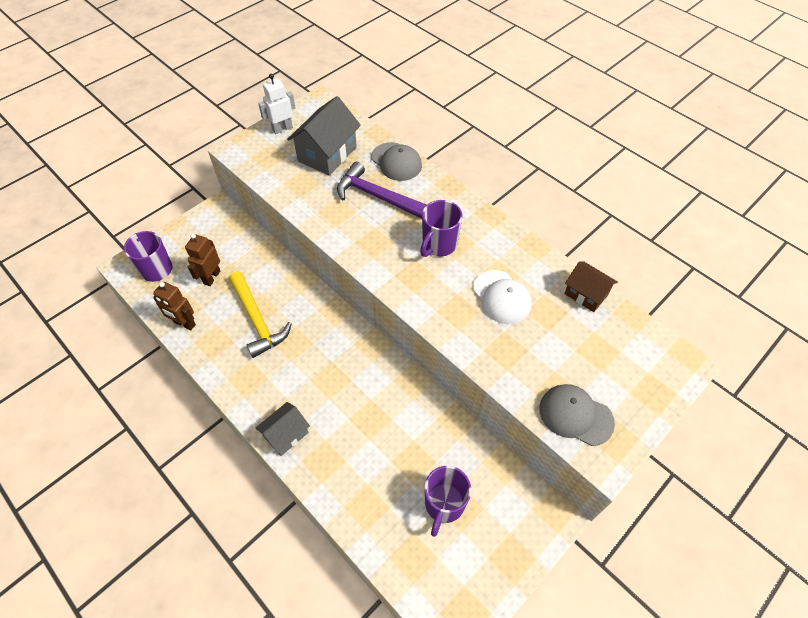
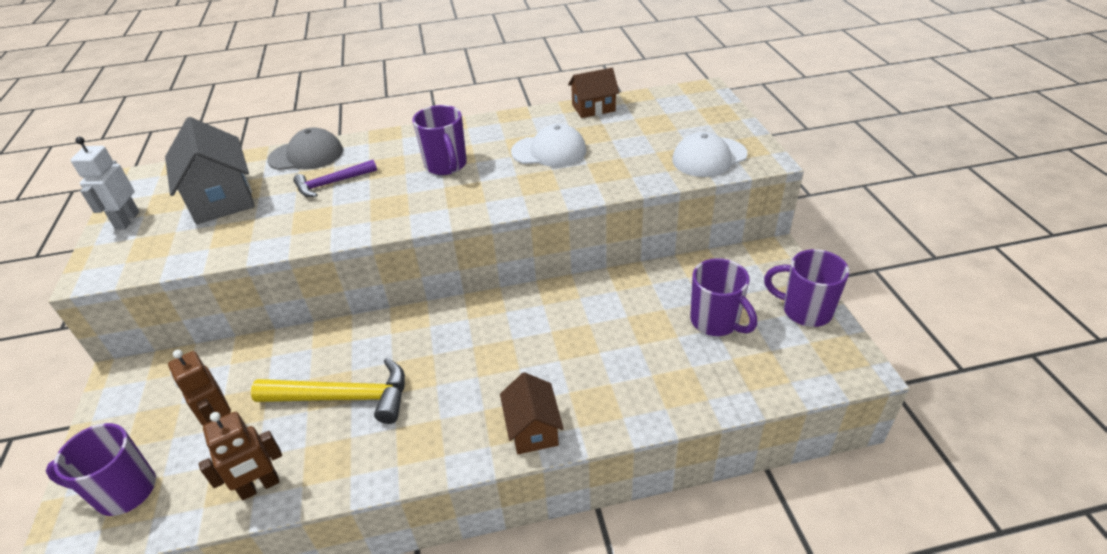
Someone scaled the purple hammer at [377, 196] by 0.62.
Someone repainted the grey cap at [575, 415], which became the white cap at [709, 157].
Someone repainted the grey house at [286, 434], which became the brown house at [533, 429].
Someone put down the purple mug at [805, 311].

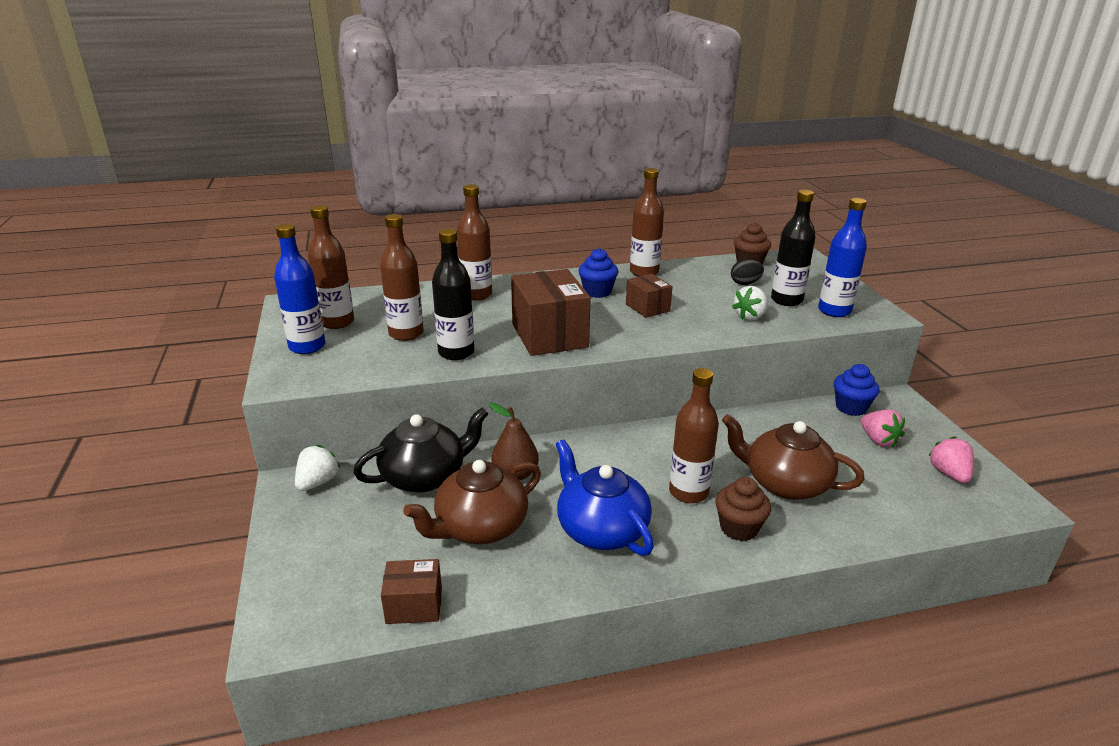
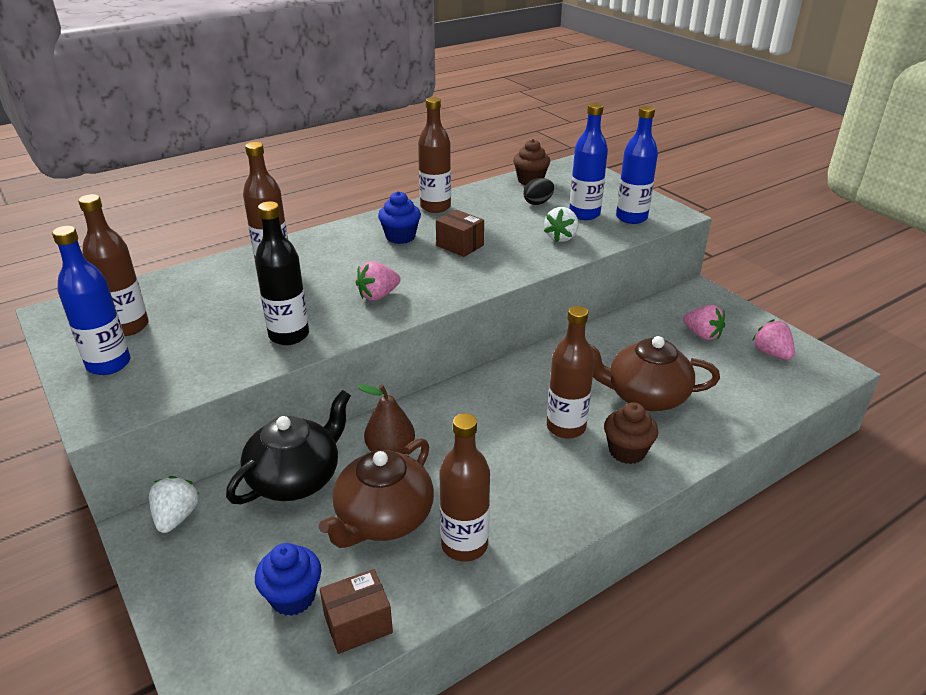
Someone repainted the black bottle at [786, 300], which became the blue bottle at [584, 214].
Someone carried the brown bottle from [406, 334] to [464, 545].
Someone swapped the brown box at [549, 335] for the pink strawberry at [378, 295].
Someone carried the blue cupcake from [851, 407] to [293, 597].
Someone took away the blue teapot at [601, 529].

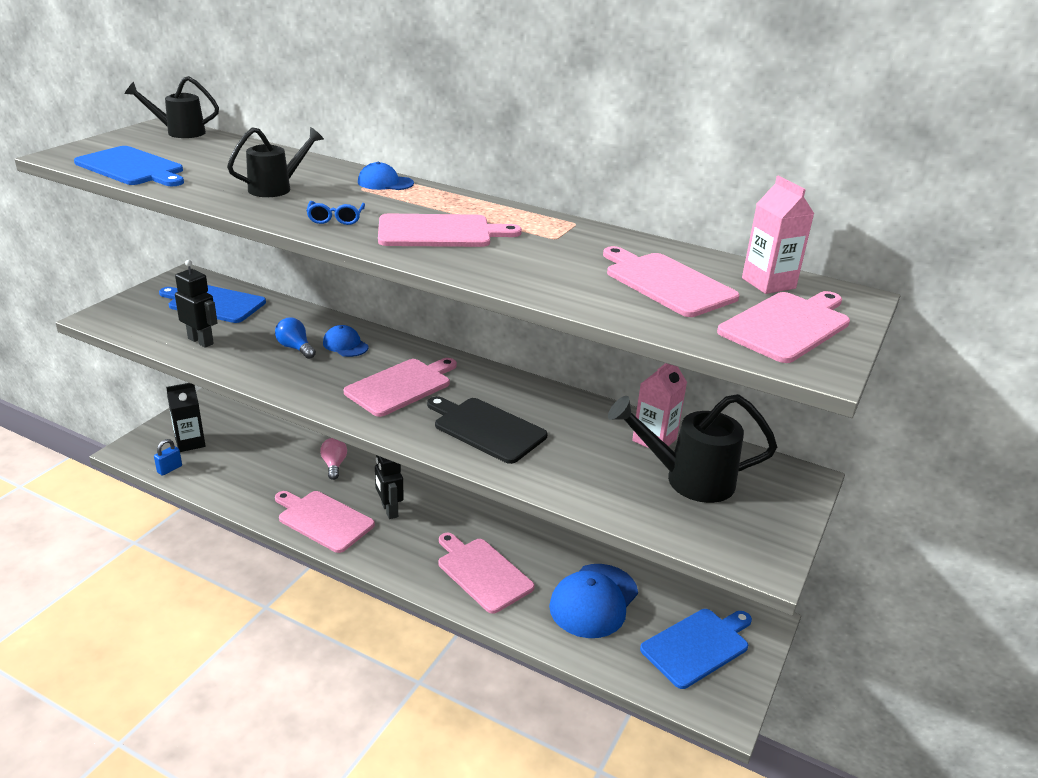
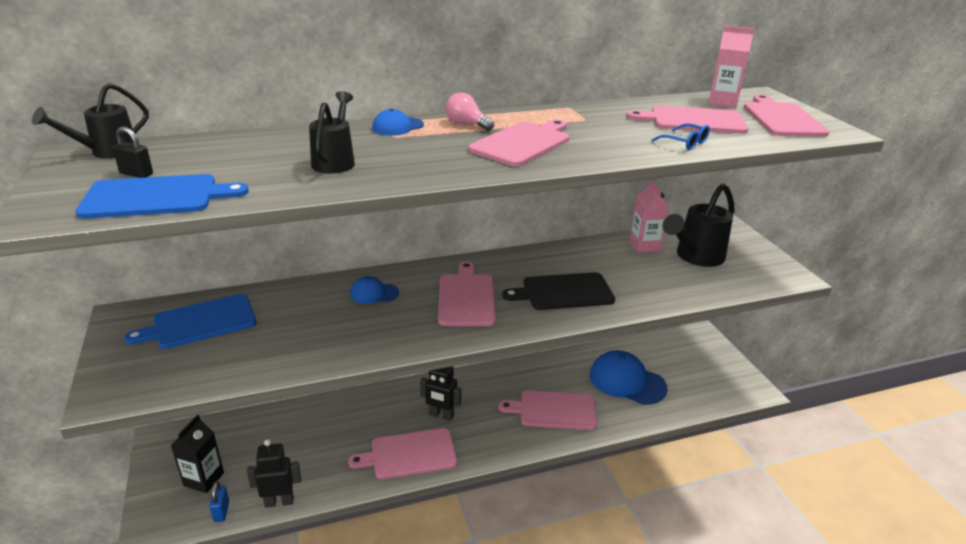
Someone carried the blue glasses from [335, 219] to [685, 143].
Someone carried the black robot from [201, 341] to [279, 501].
Someone took away the blue light bulb at [295, 348].
Someone carried the pink light bulb from [334, 465] to [467, 124].
Someone rotated the blue cap at [593, 601] by 135 degrees clockwise.
Someone took away the blue cutting board at [697, 646].
Someone put down the black padlock at [136, 174].

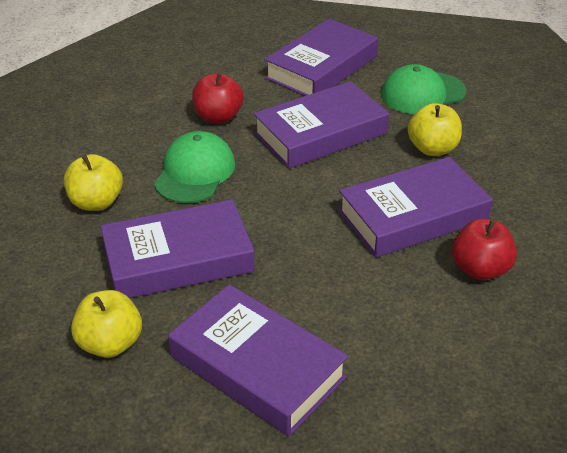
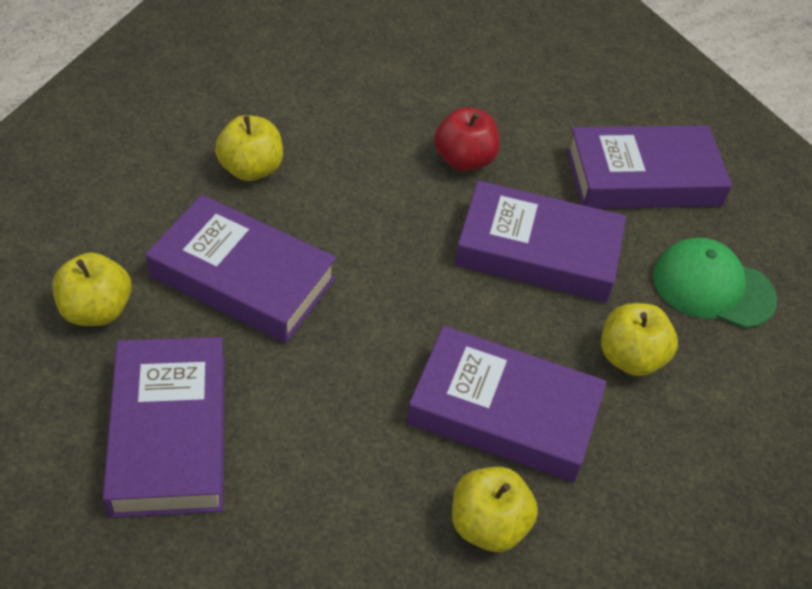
Someone took away the green cap at [195, 172].
Someone repainted the red apple at [480, 269], which became the yellow apple at [488, 525].

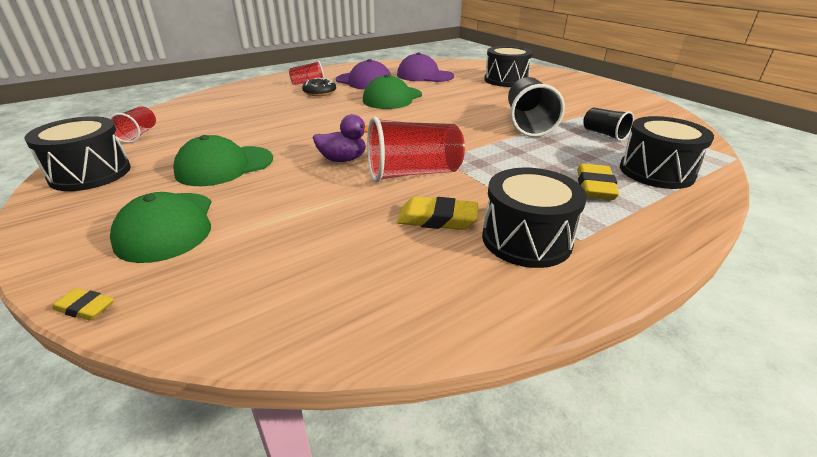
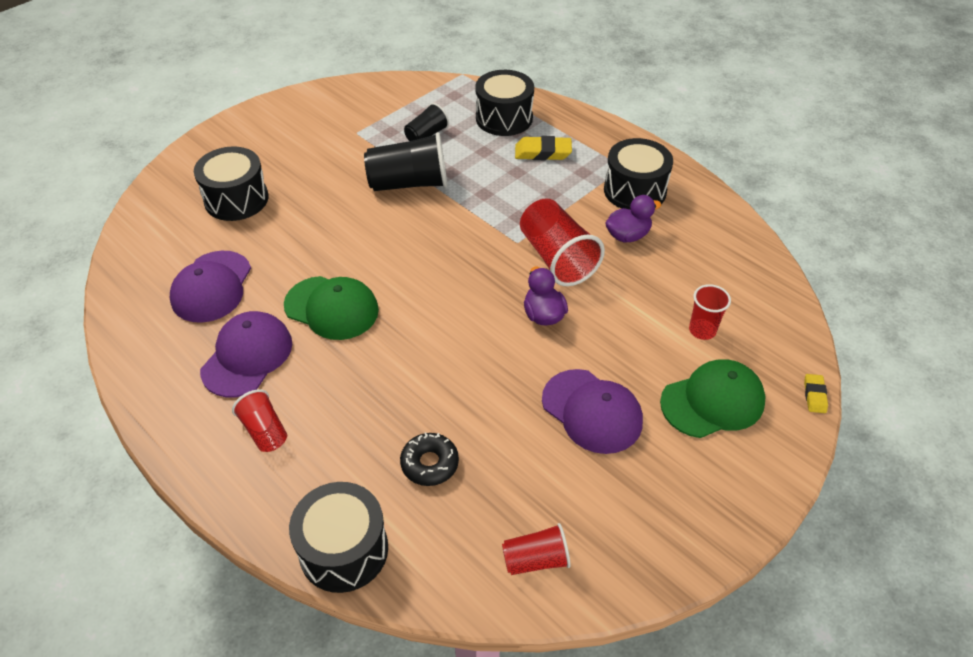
Someone carried the black donut from [319, 92] to [429, 463].
Someone carried the black drum from [90, 173] to [344, 550].
Someone repainted the green cap at [224, 166], which became the purple cap at [592, 411].
Someone swapped the yellow eraser at [437, 219] for the purple duck at [627, 235].
Someone put down the red cup at [702, 330].

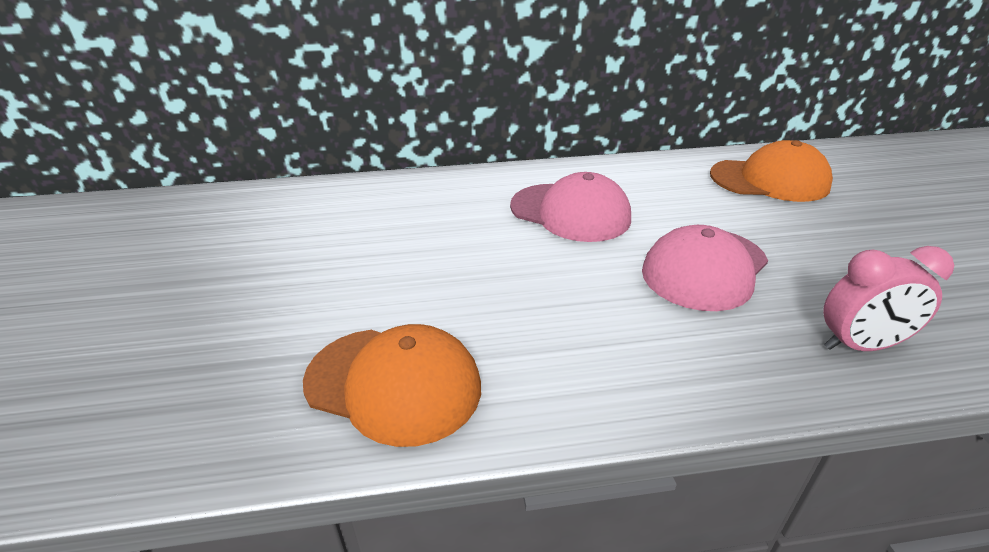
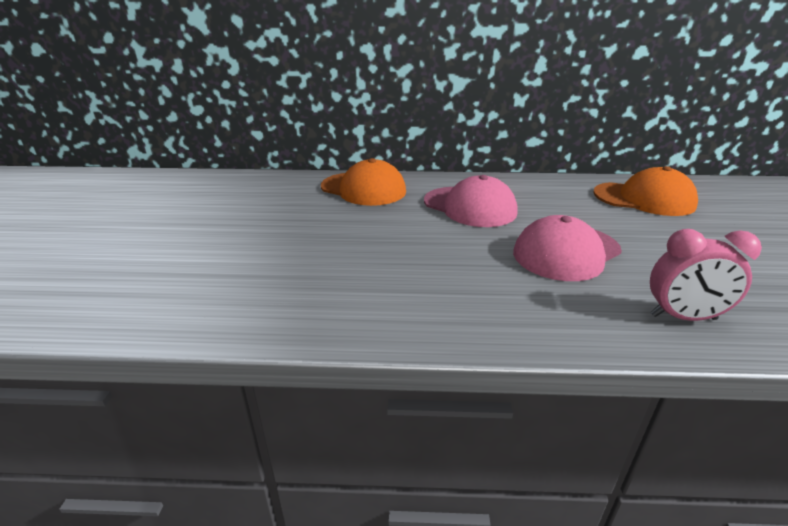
Someone carried the orange cap from [394, 384] to [363, 189].

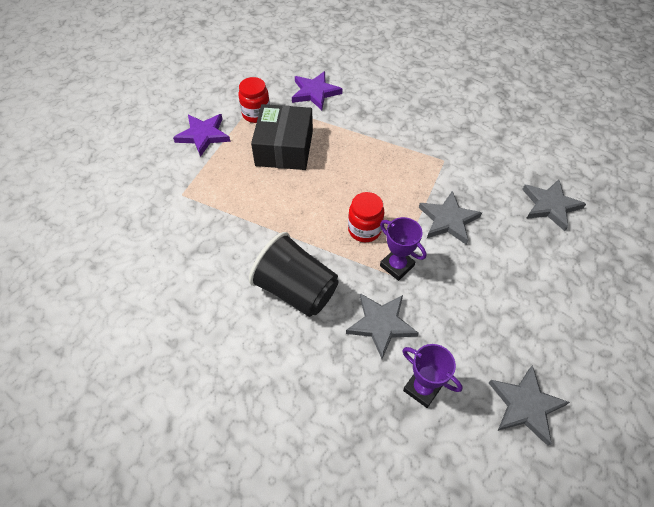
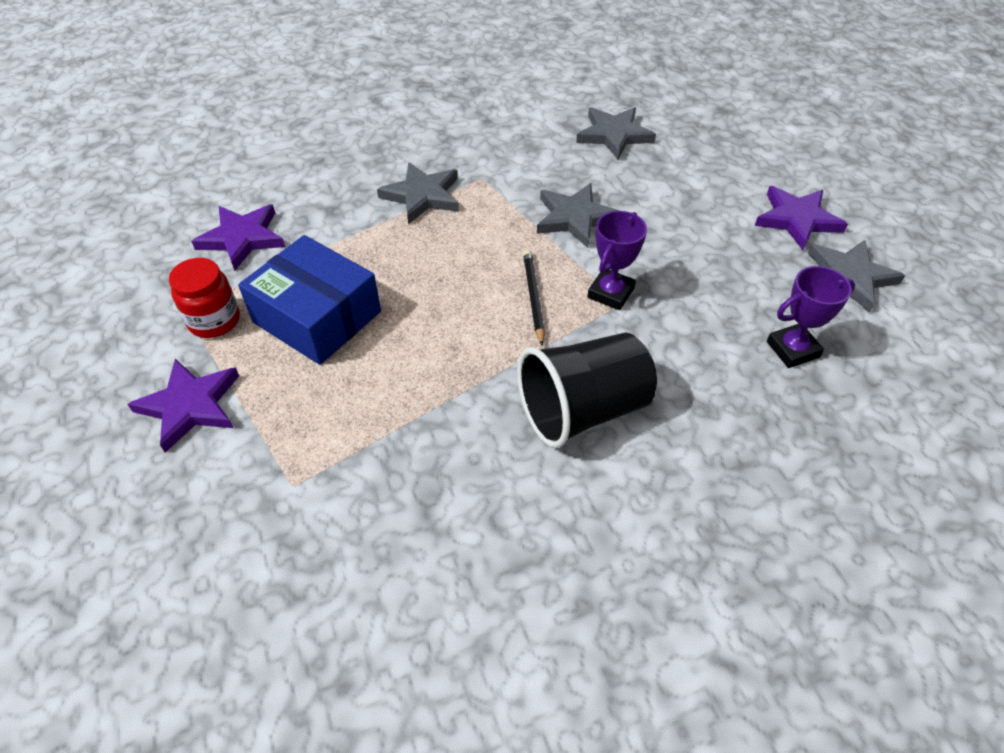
Someone repainted the black box at [284, 148], which became the blue box at [317, 317].
Someone swapped the red jar at [364, 230] for the black pencil at [533, 297].
Someone rotated the purple trophy at [397, 266] by 45 degrees counterclockwise.
Someone carried the grey star from [381, 324] to [422, 196].
Someone put down the purple star at [797, 219].

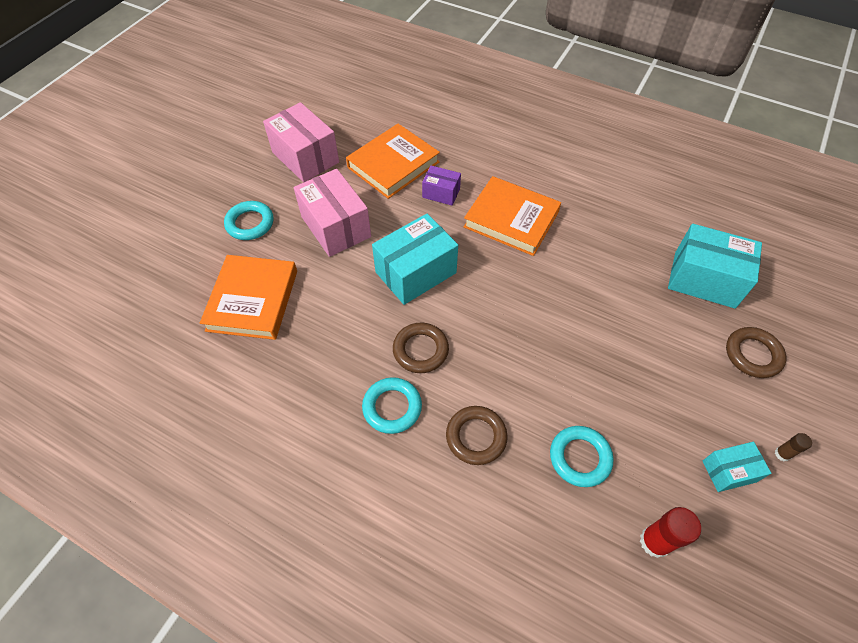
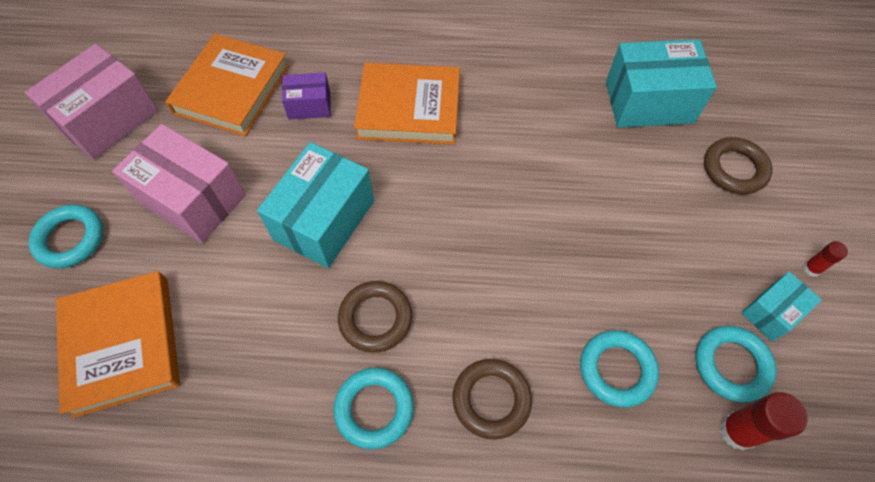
Someone rotated the pink box at [305, 157] by 75 degrees counterclockwise.
Someone repainted the brown glue stick at [782, 454], which became the red glue stick at [811, 268].
Someone put down the turquoise ring at [731, 365].

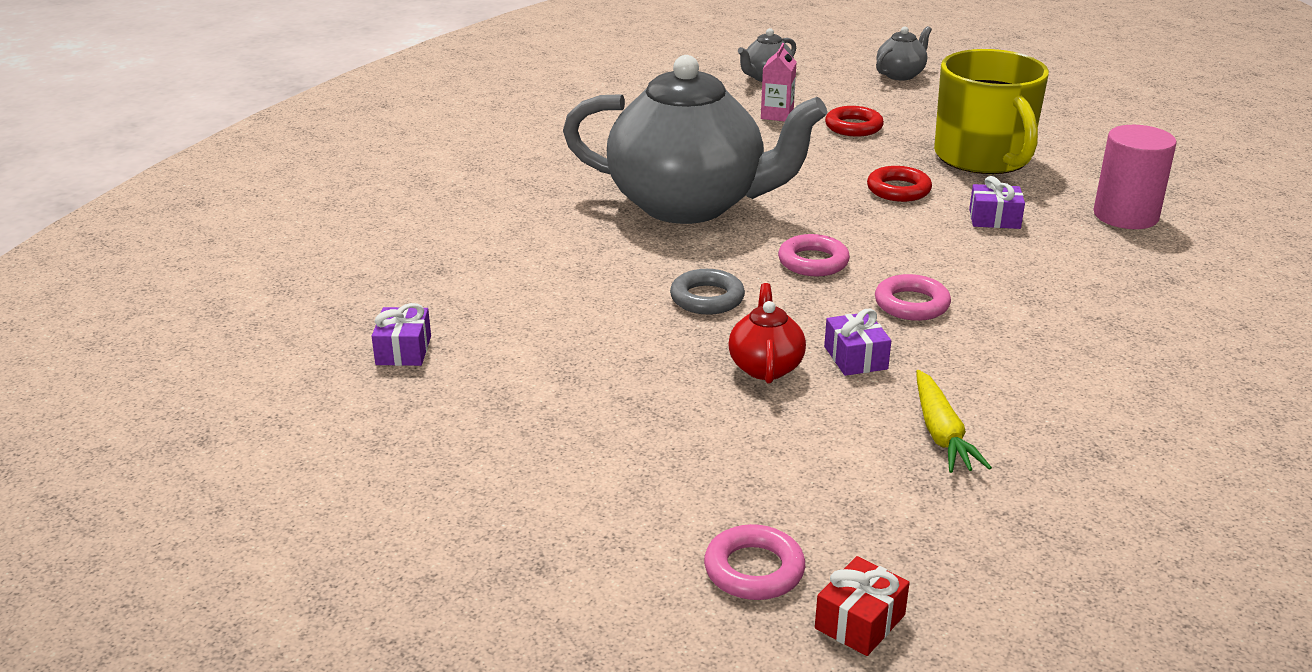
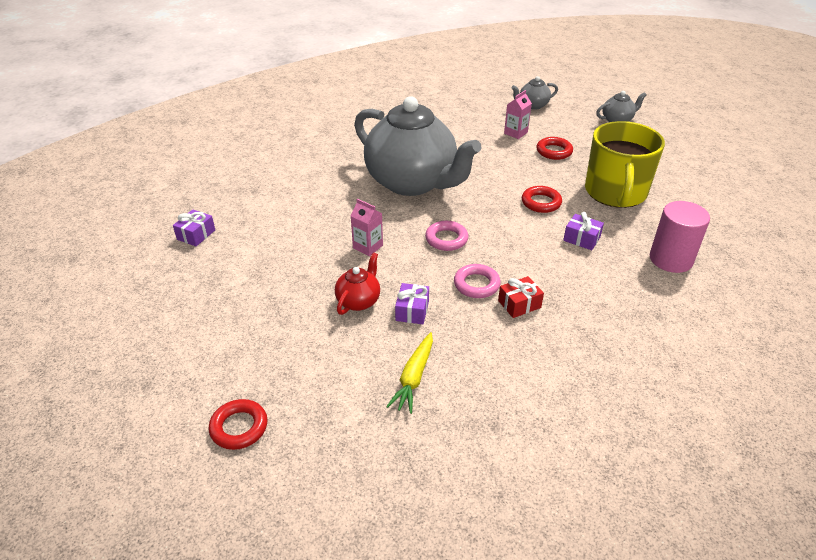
Someone swapped the grey ring at [707, 298] for the pink carton at [368, 247].
Someone repainted the pink ring at [754, 570], which became the red ring at [239, 427].
Someone carried the red gift from [860, 621] to [519, 304].

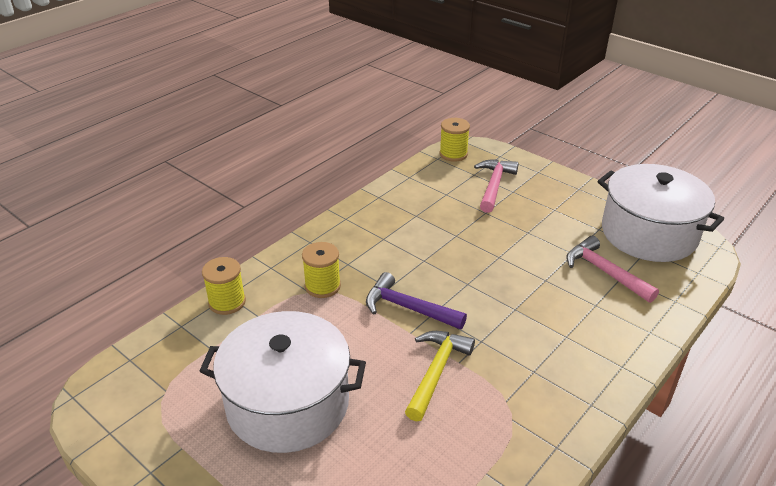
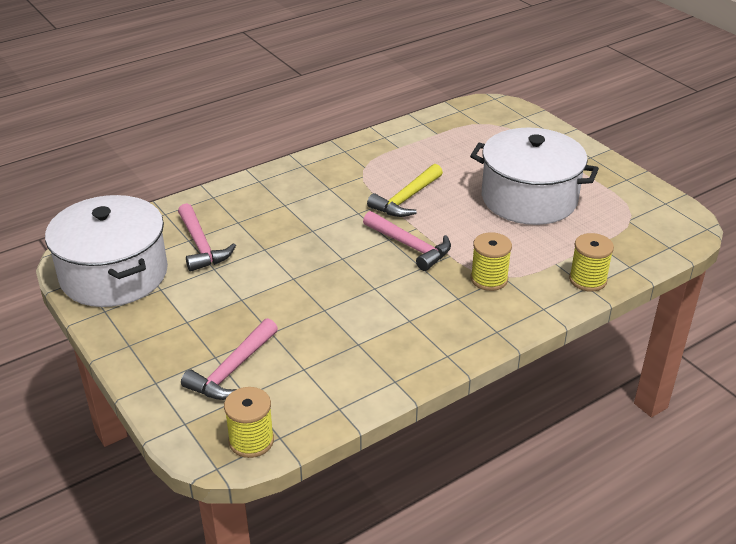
Someone repainted the purple hammer at [408, 308], which became the pink hammer at [410, 246].

